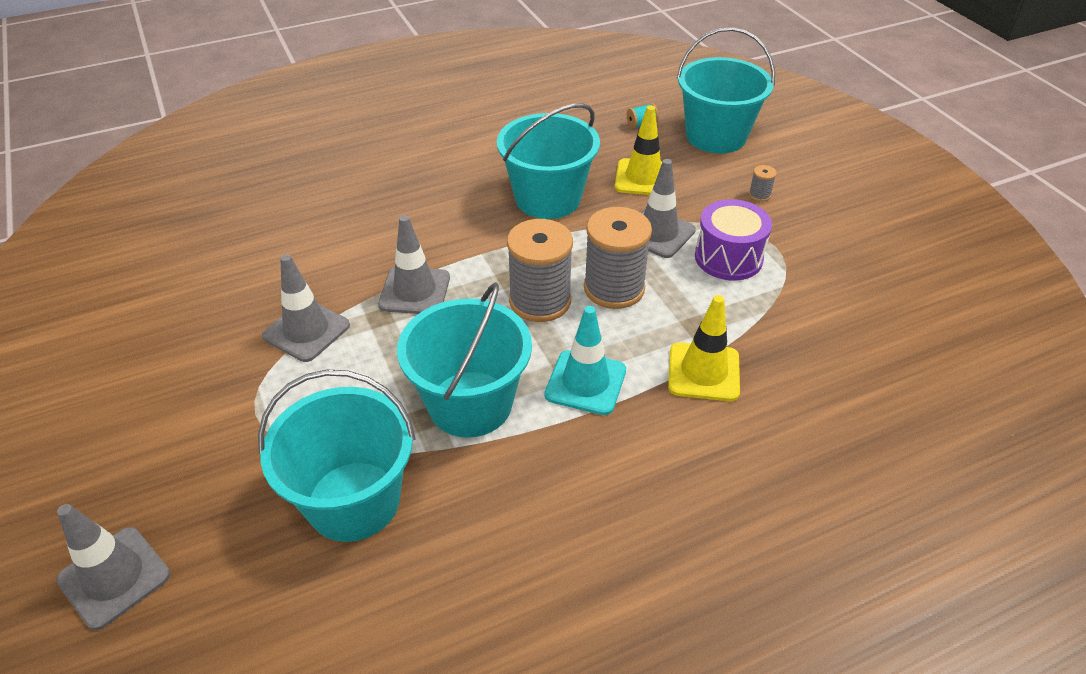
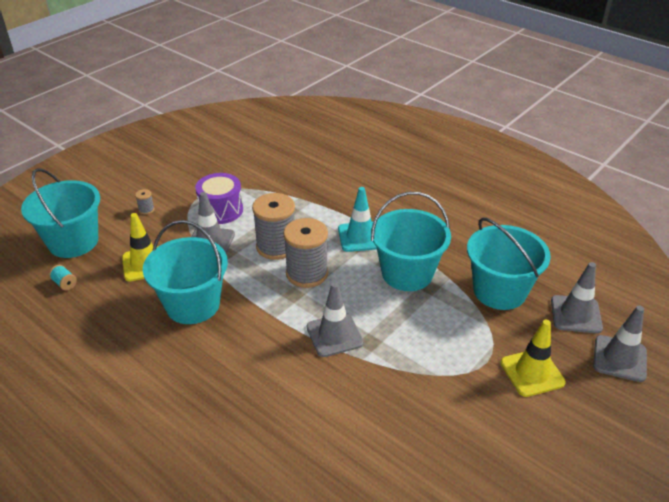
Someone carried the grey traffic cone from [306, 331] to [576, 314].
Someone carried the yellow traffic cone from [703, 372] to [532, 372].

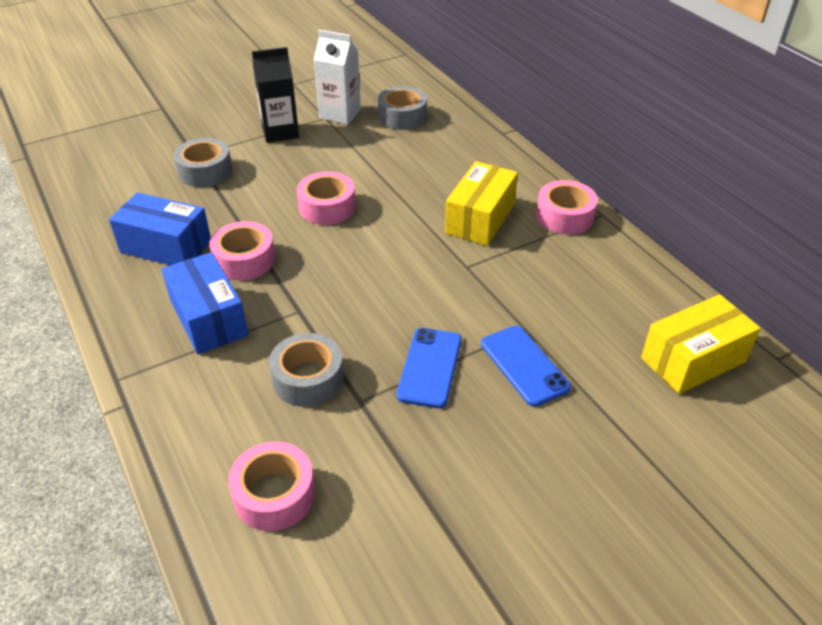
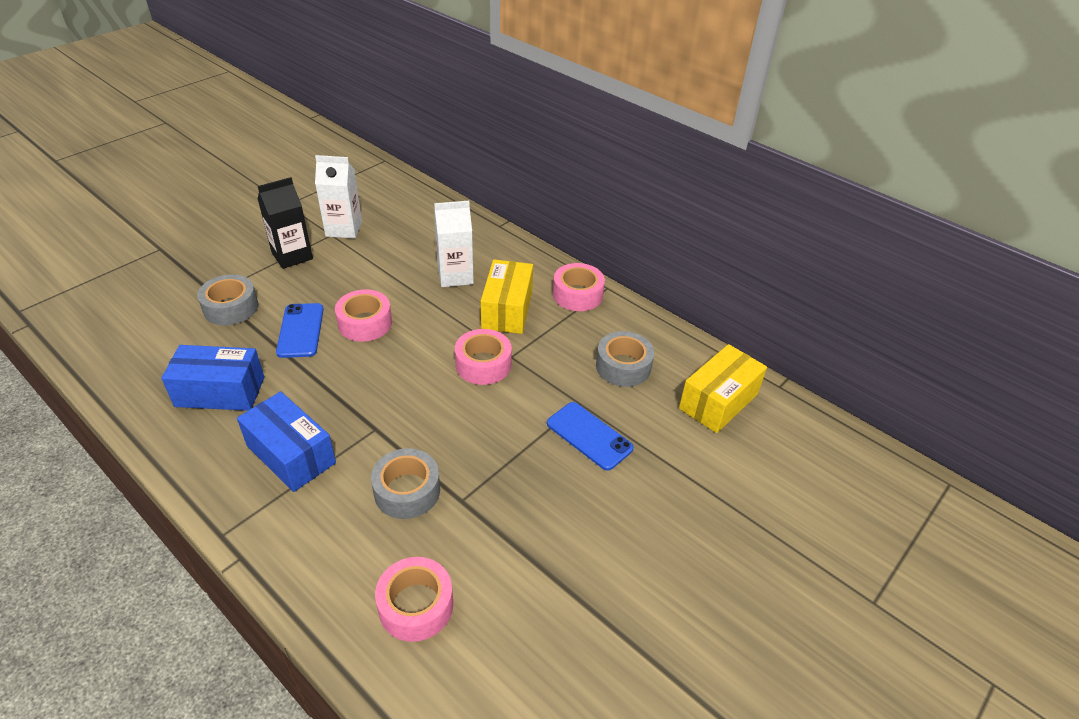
Someone carried the grey tape from [402, 116] to [623, 366].
Someone carried the pink tape from [244, 260] to [483, 364].
Someone carried the blue phone from [429, 367] to [300, 330].
Someone put down the white carton at [455, 276].

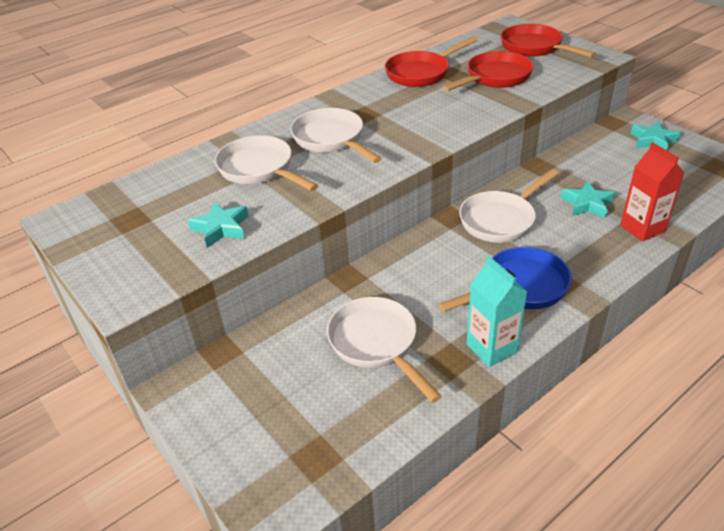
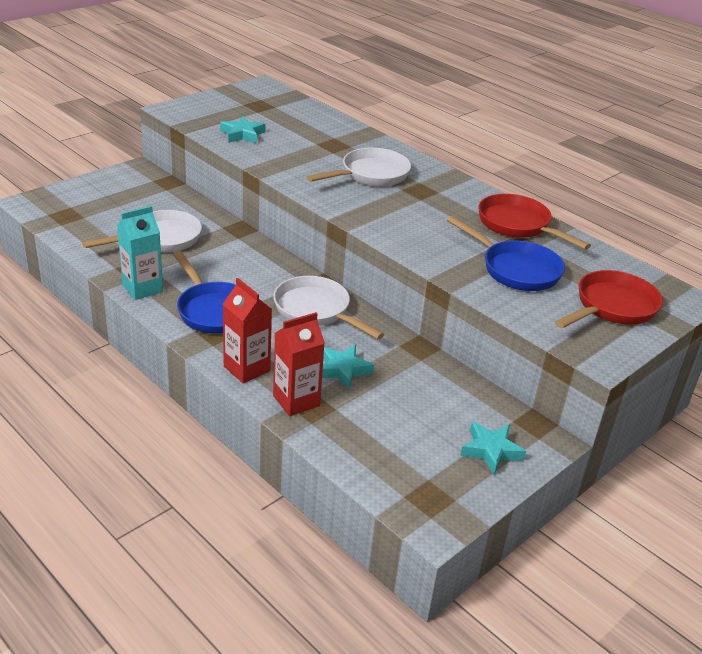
Someone repainted the red pan at [495, 77], which became the blue pan at [515, 269].
Someone took away the white pan at [259, 169].
Someone put down the red carton at [246, 369].

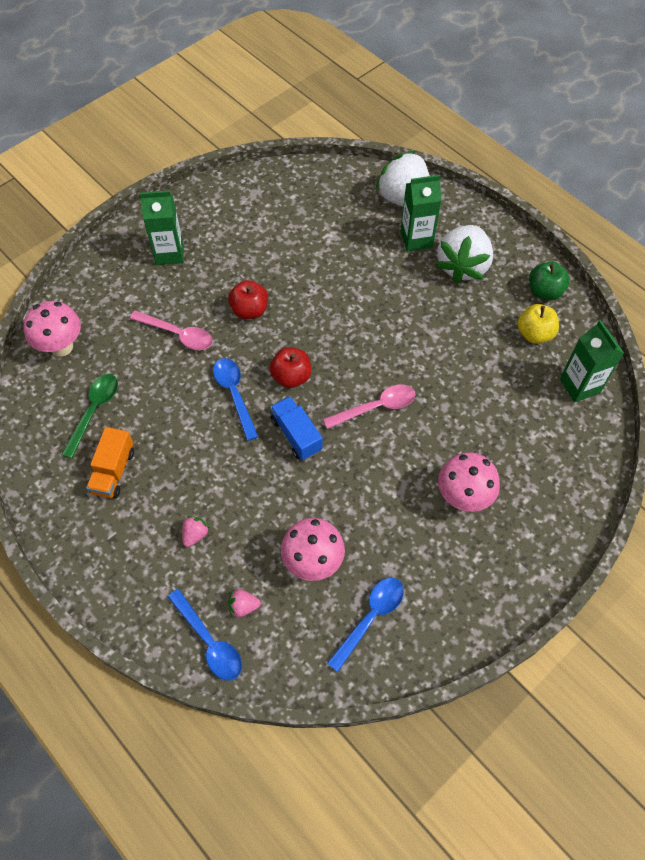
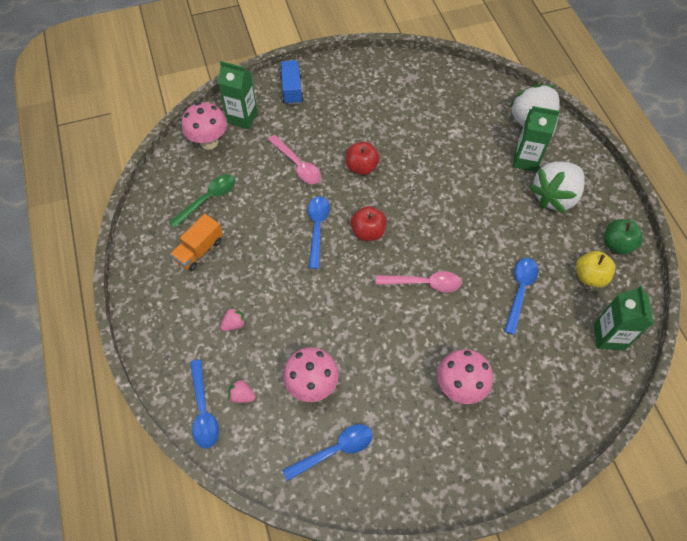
Someone carried the green carton from [169, 253] to [242, 118].
Someone carried the blue truck from [296, 435] to [292, 89].
Someone put down the blue spoon at [520, 291].

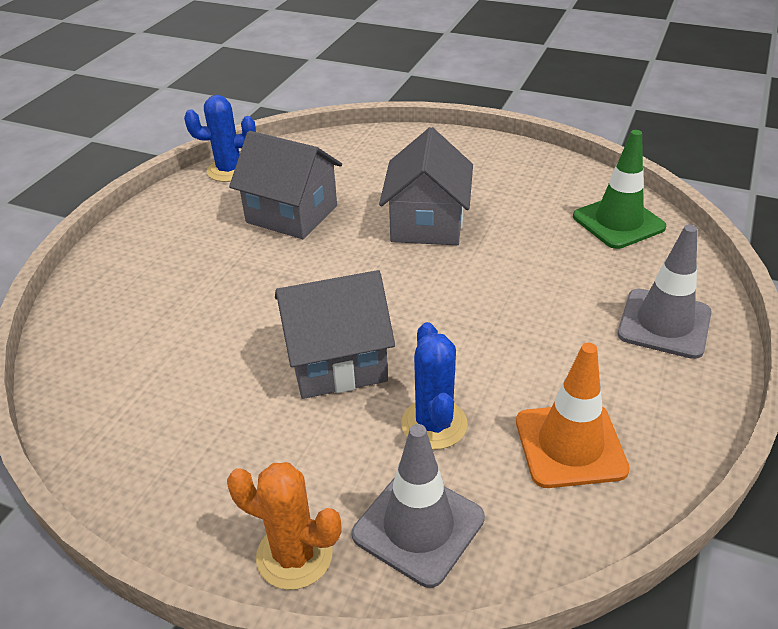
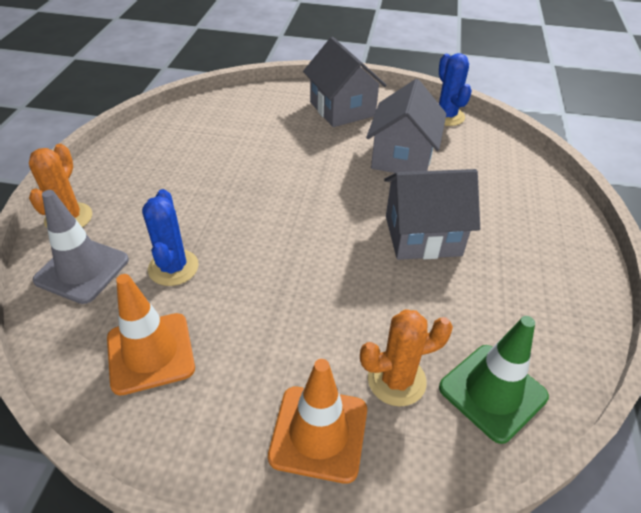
Someone repainted the grey traffic cone at [664, 323], which became the orange traffic cone at [319, 433].
Someone carried the grey house from [337, 362] to [342, 109].
Someone rotated the blue cactus at [434, 424] by 75 degrees counterclockwise.
Someone put down the orange cactus at [396, 380].

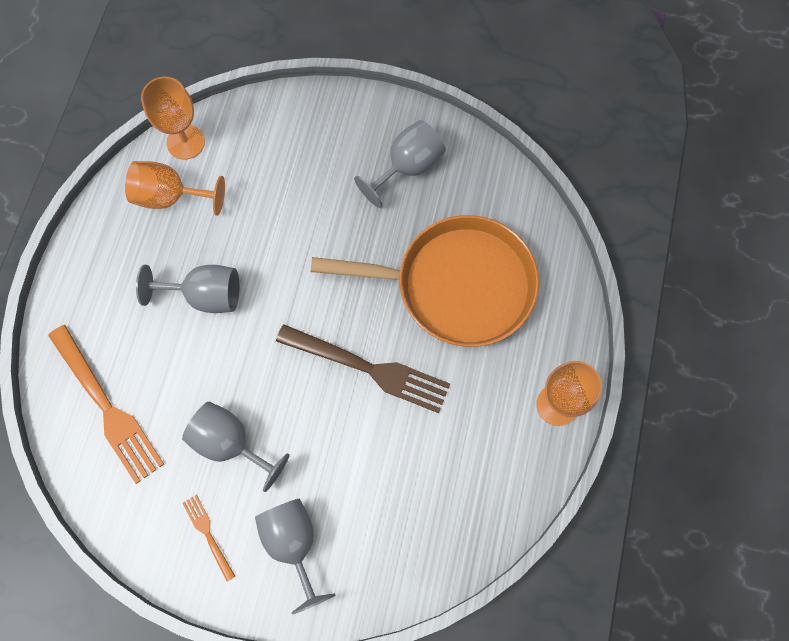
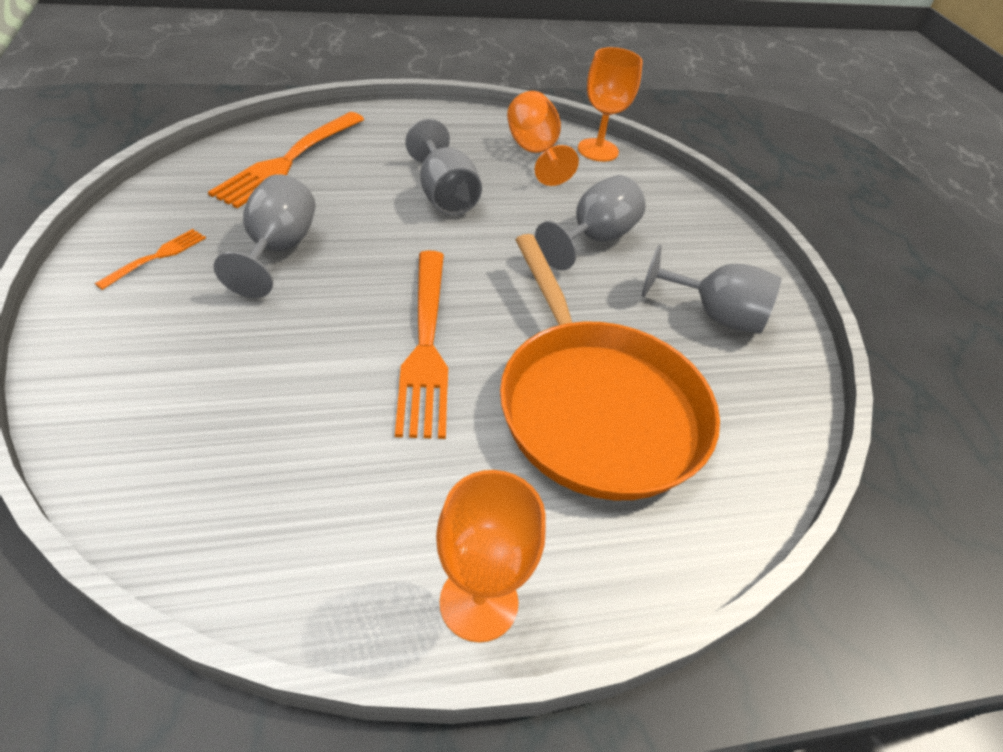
Someone repainted the brown fork at [368, 368], which became the orange fork at [426, 344].
Someone carried the grey goblet from [293, 543] to [594, 239].

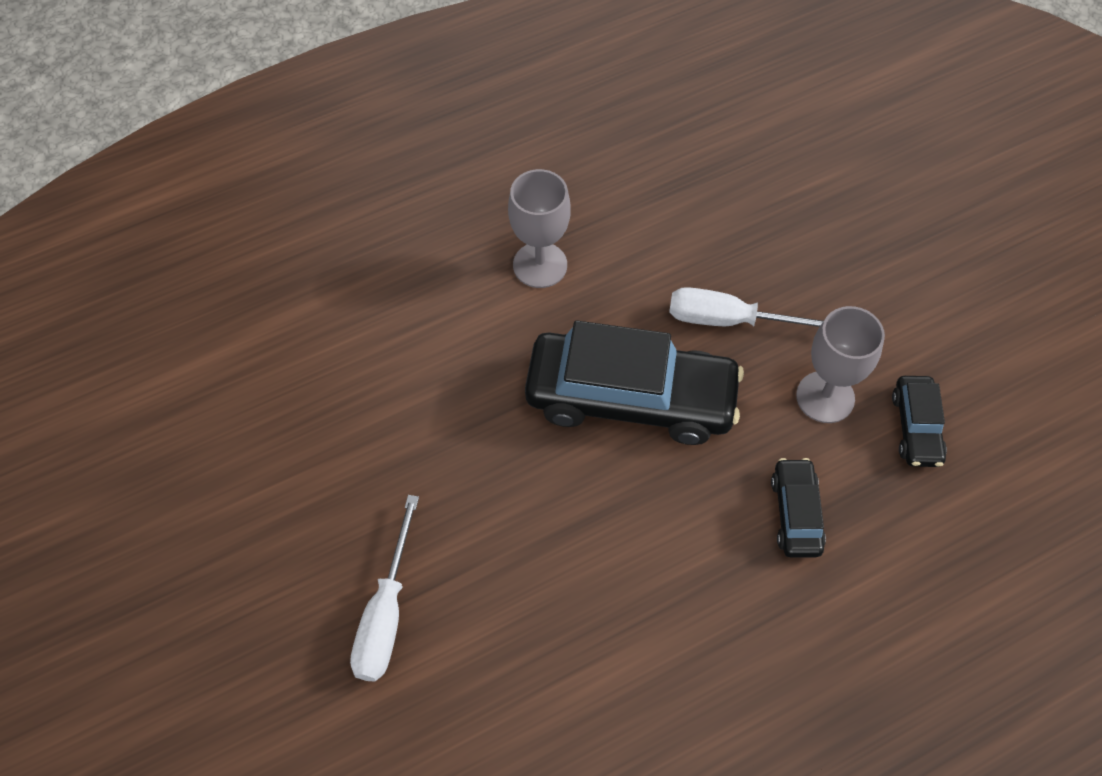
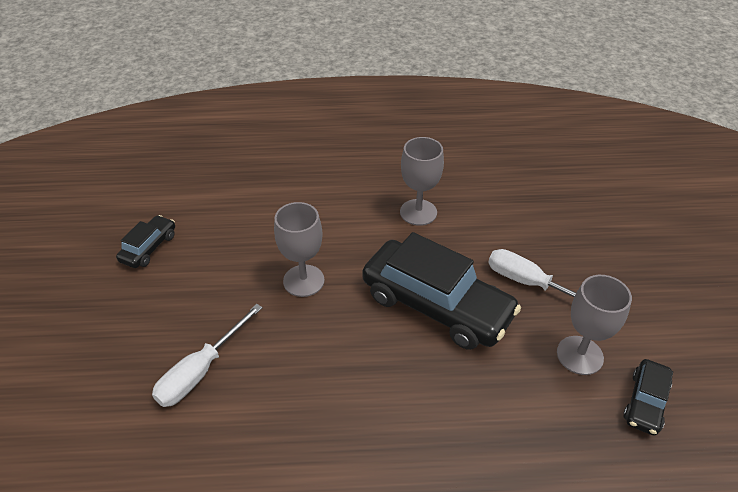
Someone carried the black car from [796, 513] to [149, 248].
Someone put down the grey goblet at [303, 281].

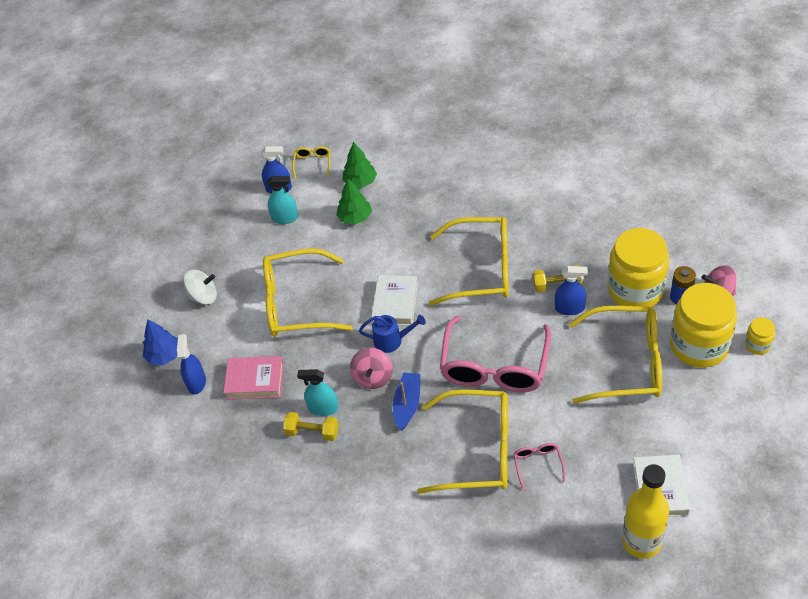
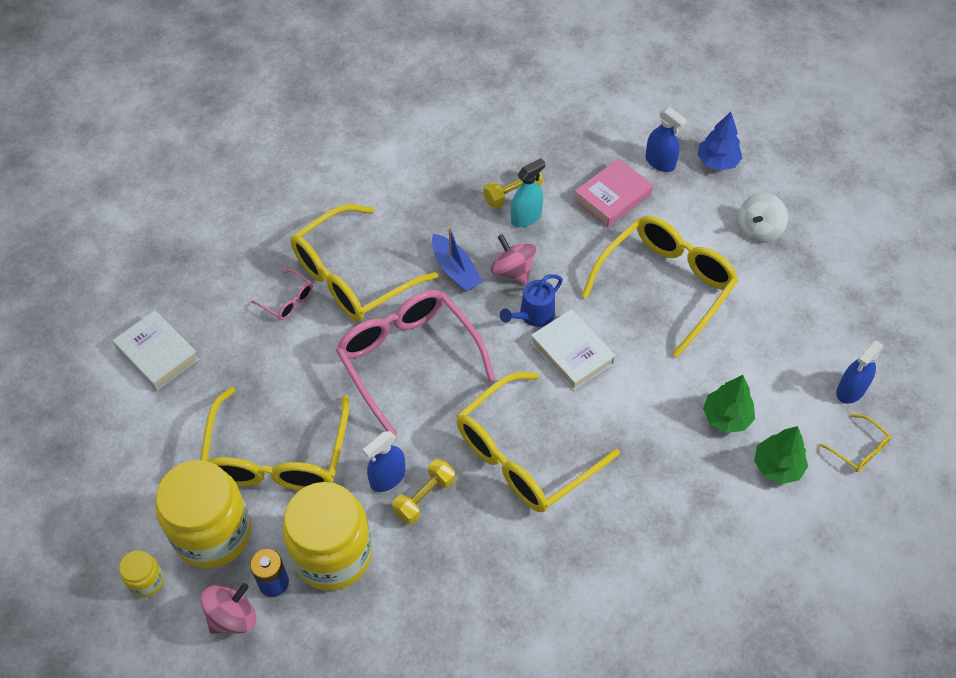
Someone took away the turquoise spray bottle at [285, 218].
Someone rotated the yellow glasses at [627, 363] by 45 degrees counterclockwise.
Someone took away the yellow bottle at [641, 541].

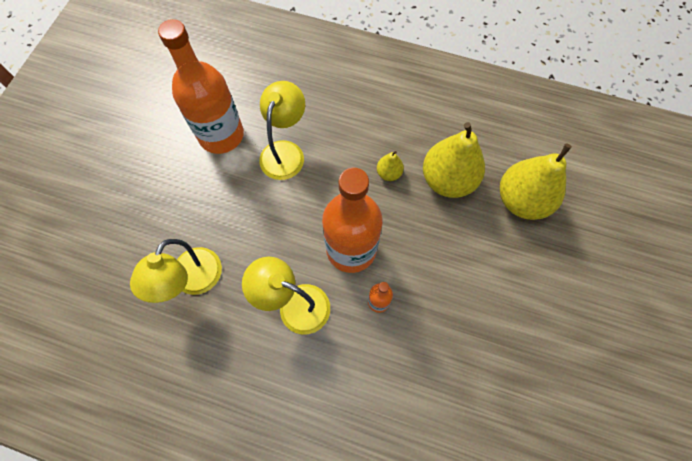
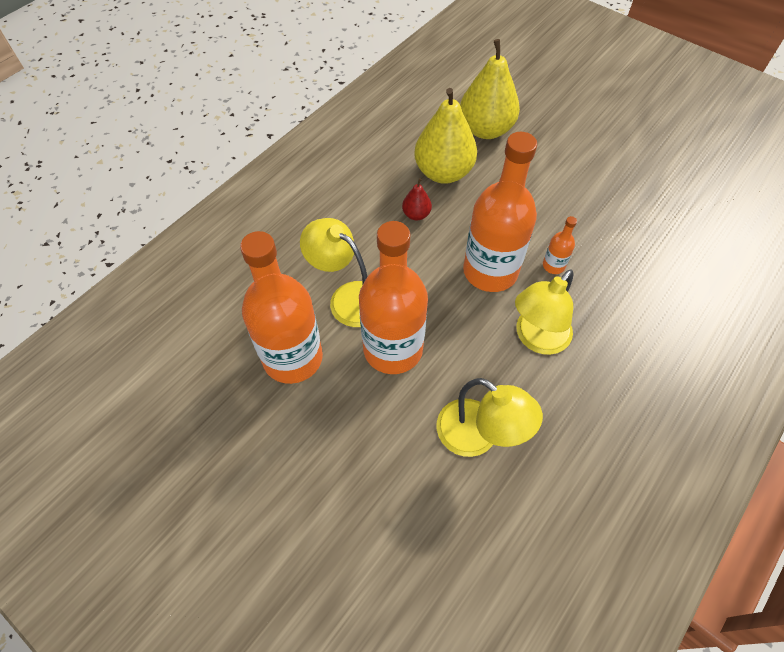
Someone repainted the yellow pear at [389, 173], which became the red pear at [416, 214].
Someone put down the orange bottle at [393, 349].

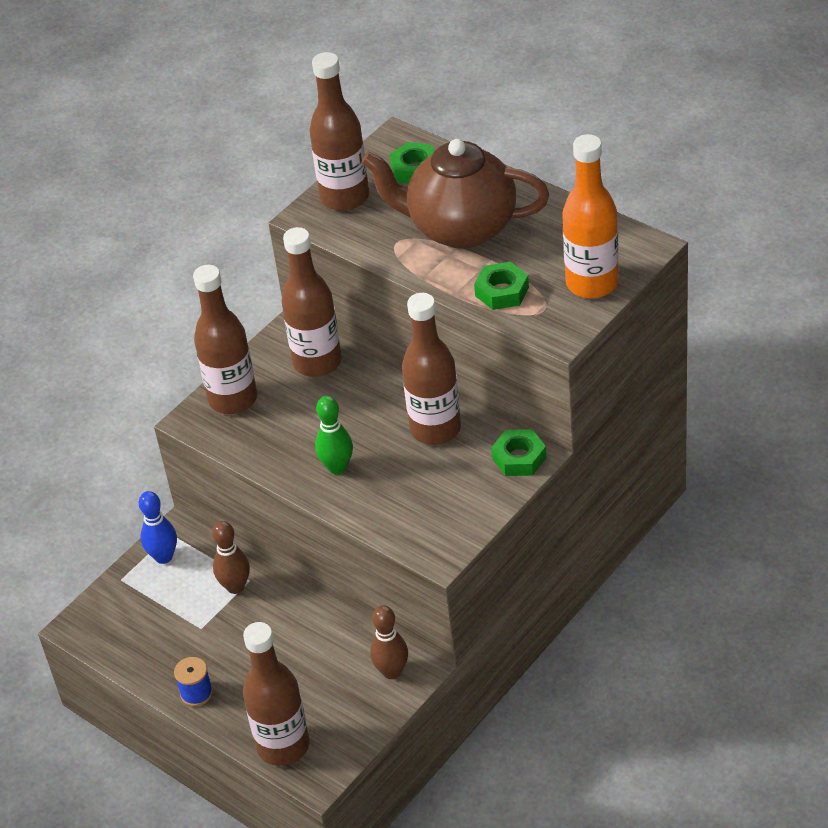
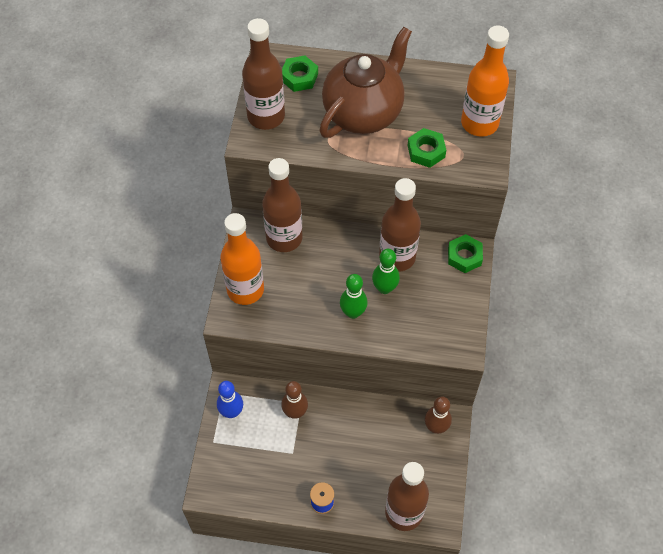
Someone rotated the brown teapot at [460, 228] by 150 degrees clockwise.
Someone repainted the brown bottle at [233, 399], which became the orange bottle at [245, 290].
Someone put down the green bowling pin at [384, 288].

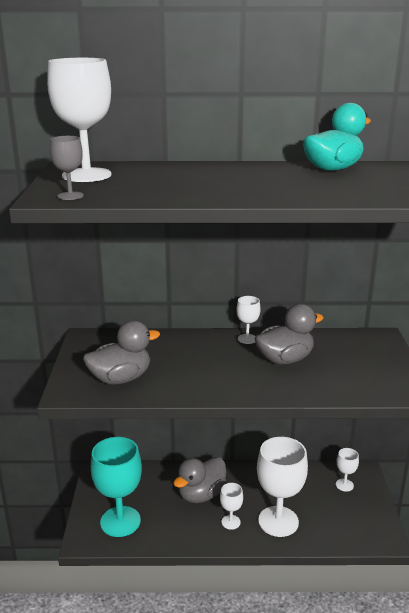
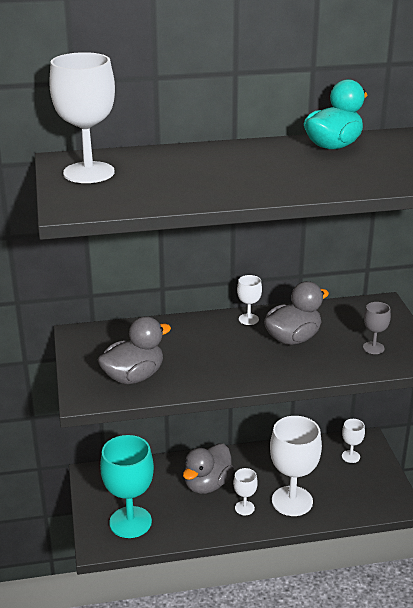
Someone carried the grey goblet from [70, 196] to [373, 348].

